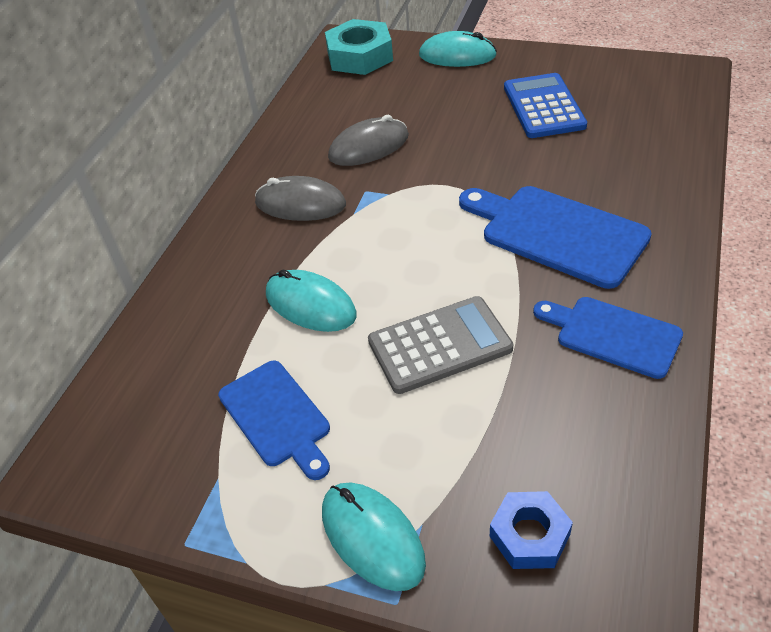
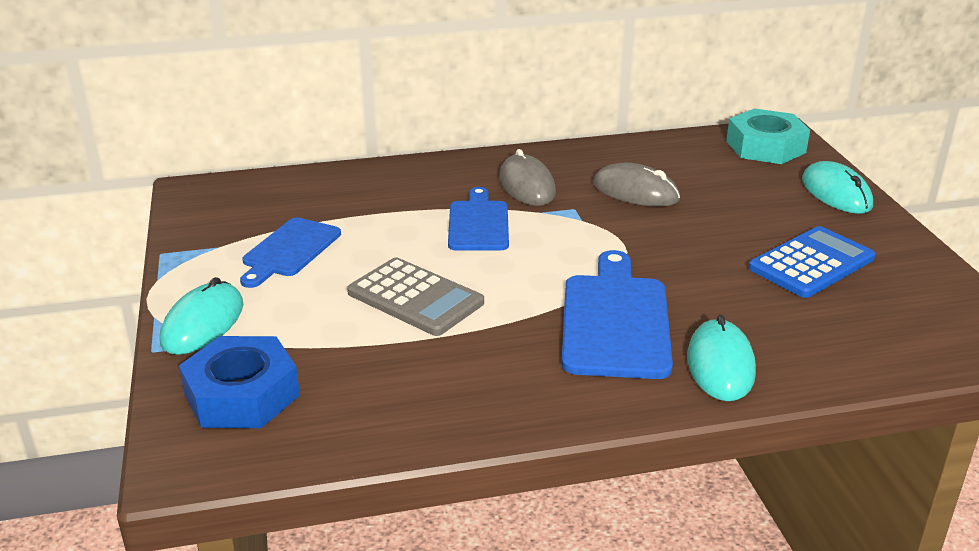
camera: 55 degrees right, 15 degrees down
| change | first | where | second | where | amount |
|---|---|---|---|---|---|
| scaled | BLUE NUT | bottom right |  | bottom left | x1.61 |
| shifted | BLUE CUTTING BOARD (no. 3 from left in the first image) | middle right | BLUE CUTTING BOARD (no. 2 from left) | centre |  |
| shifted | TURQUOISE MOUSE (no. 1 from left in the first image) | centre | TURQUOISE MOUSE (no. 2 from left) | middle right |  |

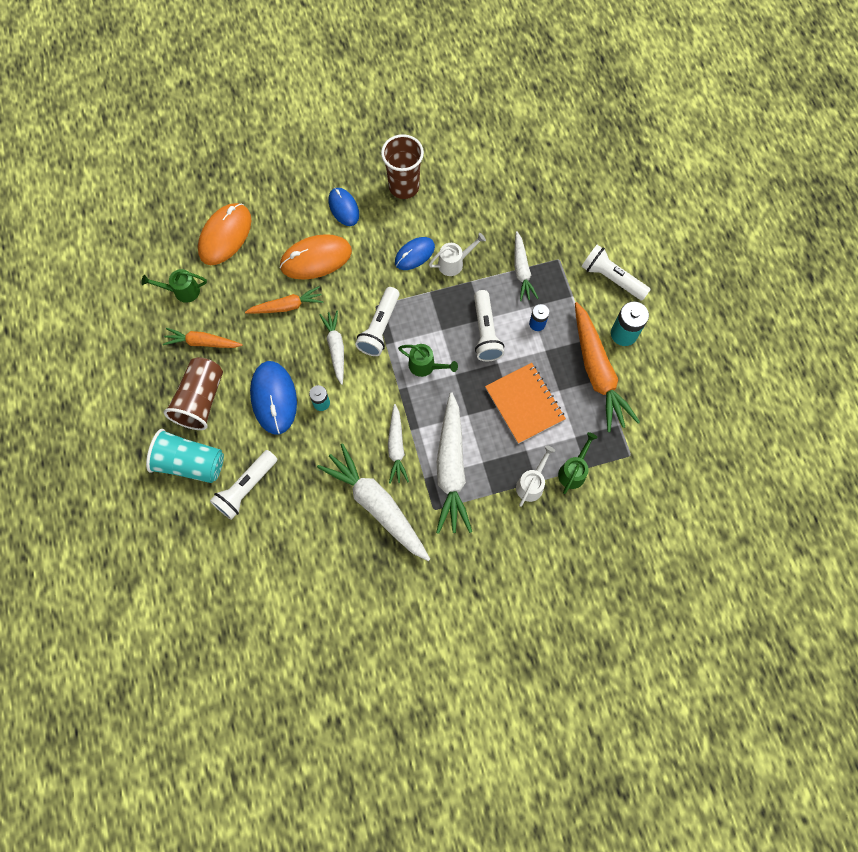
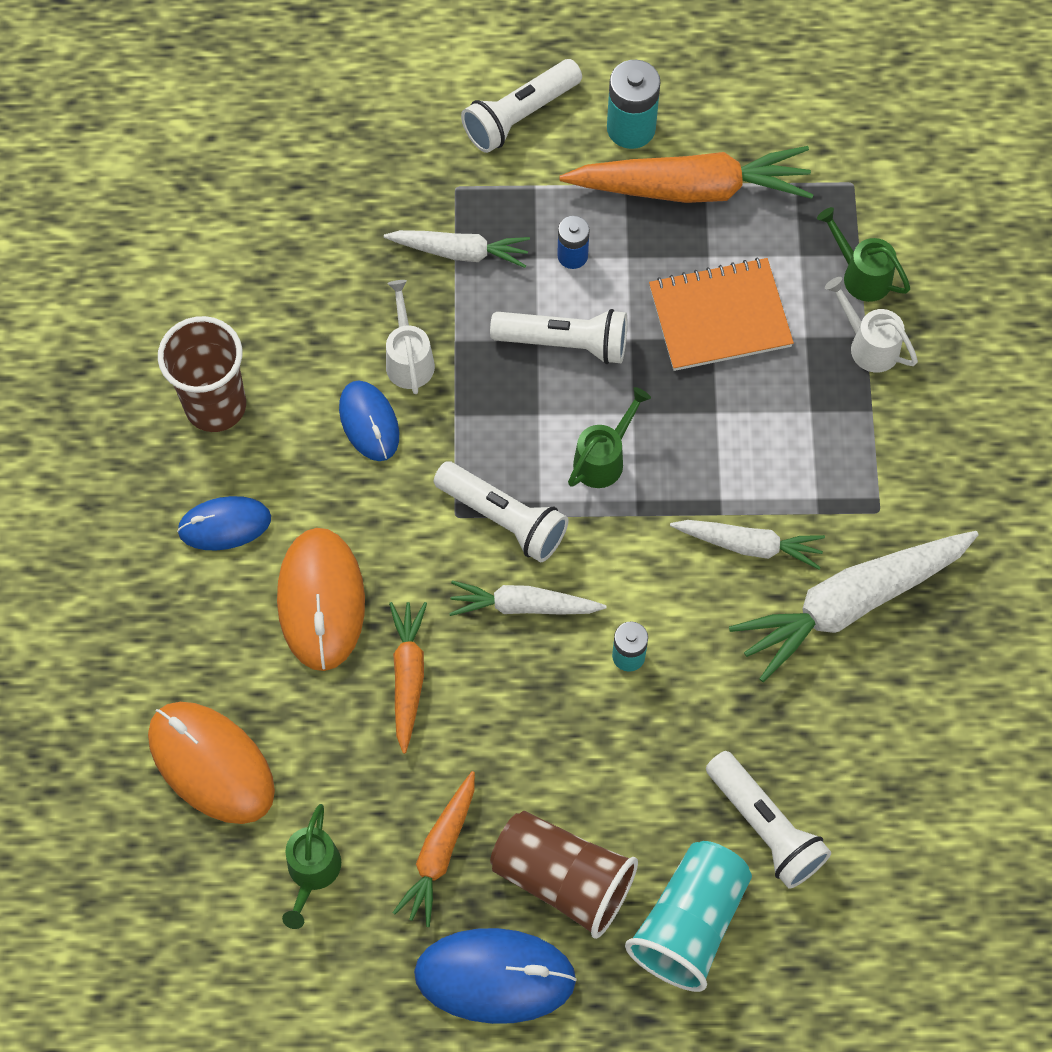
camera: 75 degrees left, 5 degrees down
| change | first | where | second | where | amount |
|---|---|---|---|---|---|
| shifted | BLUE MOUSE (no. 1 from left in the first image) | middle left | BLUE MOUSE (no. 3 from left) | bottom centre |  |
| gone | WHITE CARROT (no. 4 from left) | centre |  |  |  |

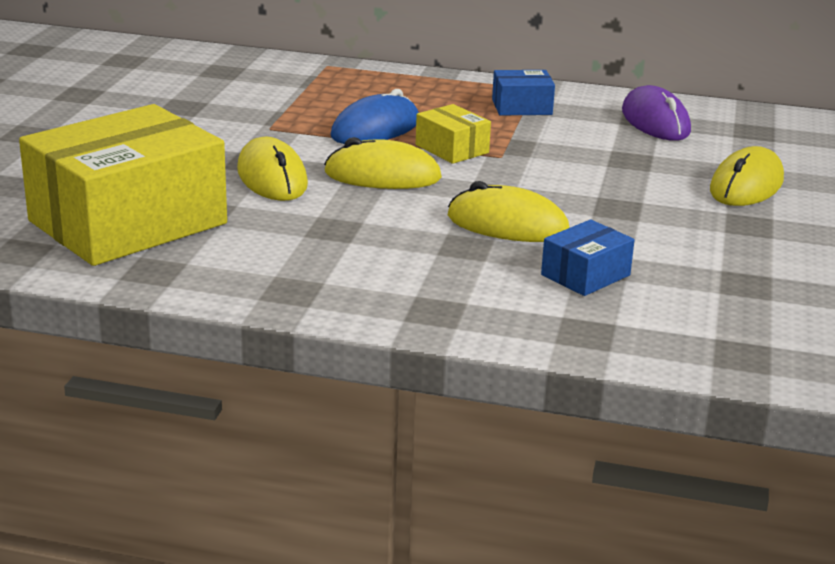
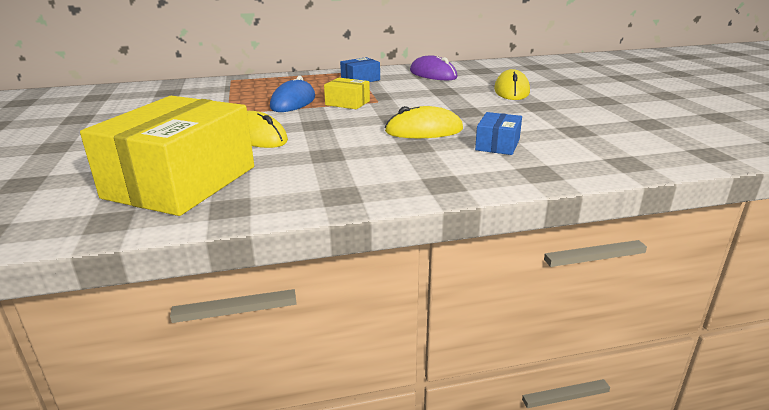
camera: 25 degrees left, 0 degrees up
| change | first | where | second | where | amount |
|---|---|---|---|---|---|
| gone | YELLOW MOUSE (no. 2 from left) | top centre |  |  |  |

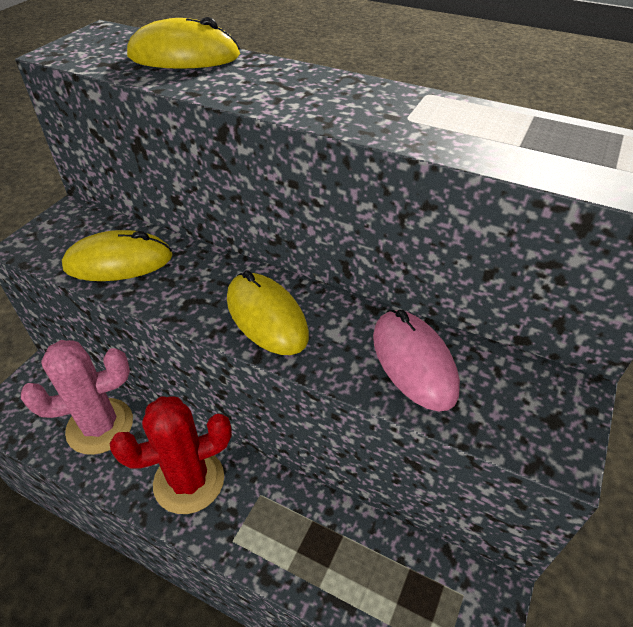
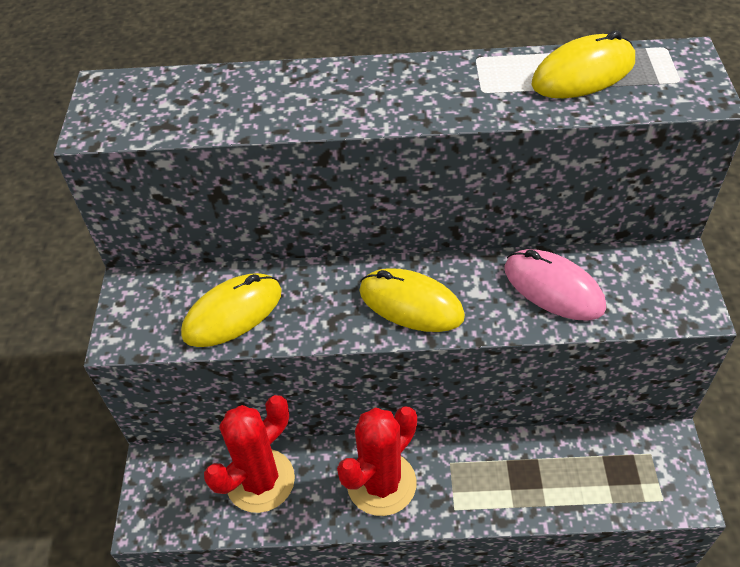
camera: 25 degrees left, 5 degrees up
| change | first | where | second | where | amount |
|---|---|---|---|---|---|
| repainted | PINK CACTUS | middle left | RED CACTUS (no. 1 from left) | bottom centre |  |
| shifted | YELLOW MOUSE (no. 2 from left in the first image) | top left | YELLOW MOUSE (no. 3 from left) | top right |  |

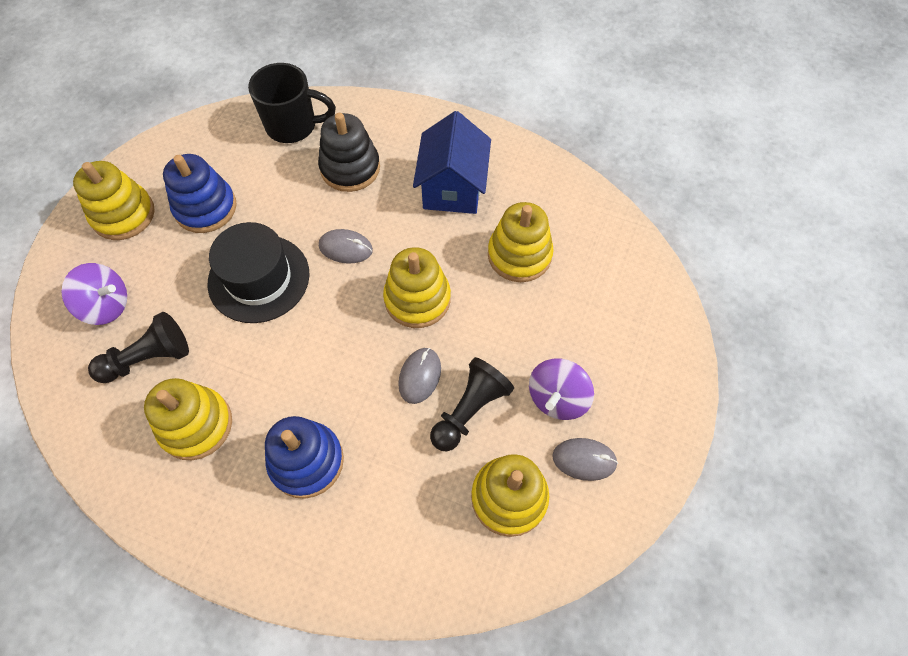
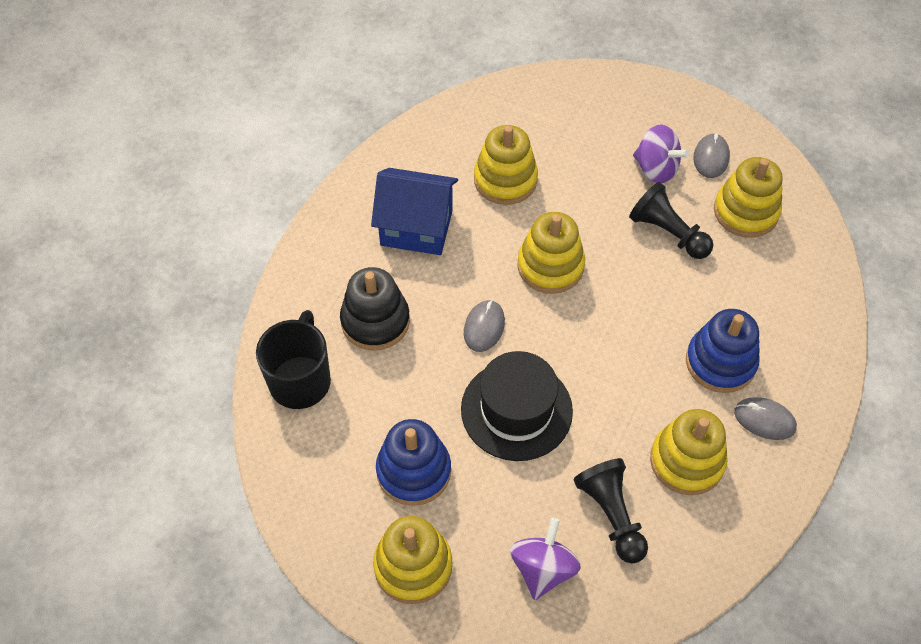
camera: 85 degrees left, 5 degrees down
| change | first | where | second | where | amount |
|---|---|---|---|---|---|
| shifted | GREY MOUSE (no. 2 from left in the first image) | centre | GREY MOUSE (no. 3 from left) | middle right |  |

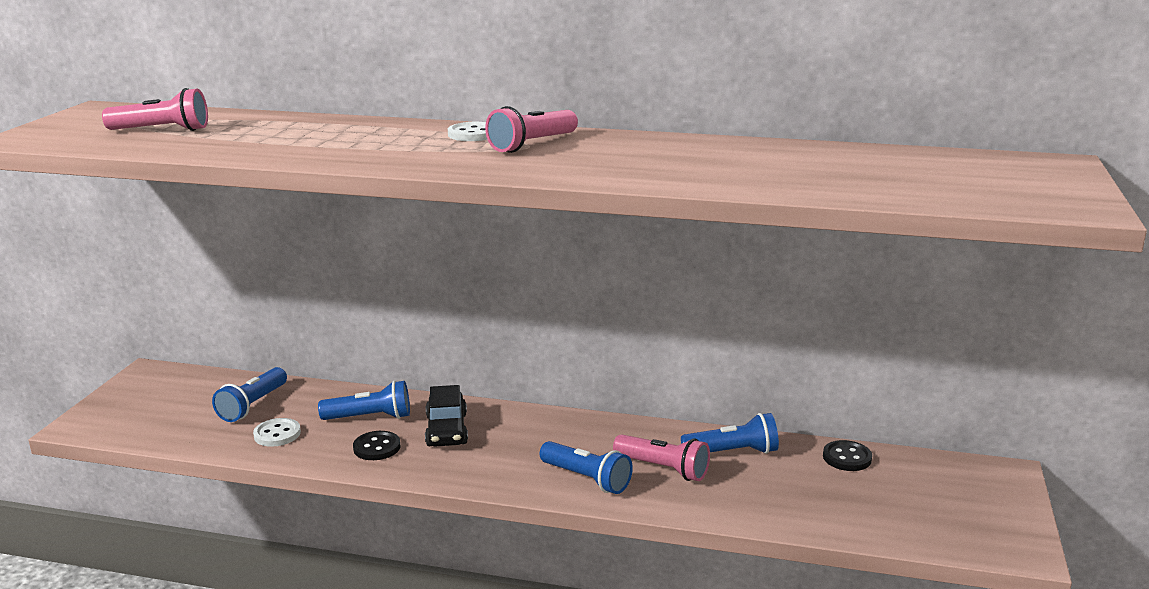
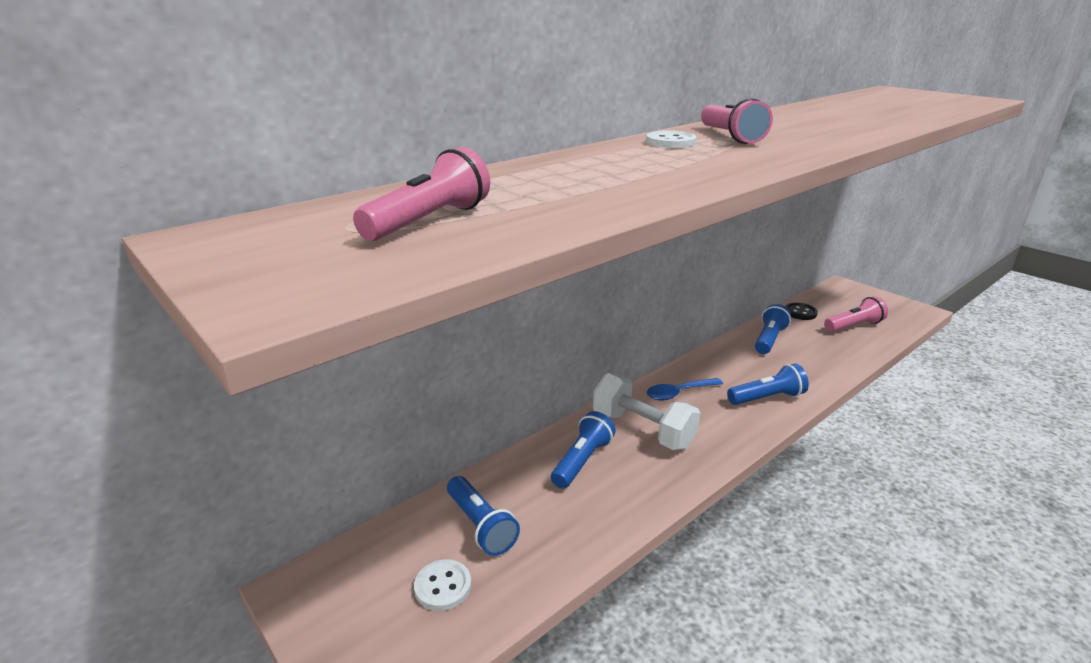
camera: 55 degrees left, 5 degrees up
| change | first | where | second | where | amount |
|---|---|---|---|---|---|
| shifted | WHITE BUTTON (no. 1 from left) | bottom left |  | bottom centre |  |
| swapped | BLACK CAR | bottom centre | WHITE DUMBBELL | centre |  |
| new |  |  | BLUE SPOON | centre |  |
| shifted | PINK FLASHLIGHT (no. 3 from left) | bottom centre |  | middle right |  |
| gone | BLACK BUTTON (no. 1 from left) | bottom left |  |  |  |

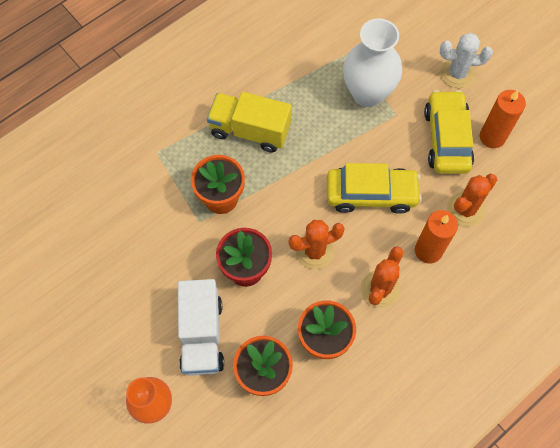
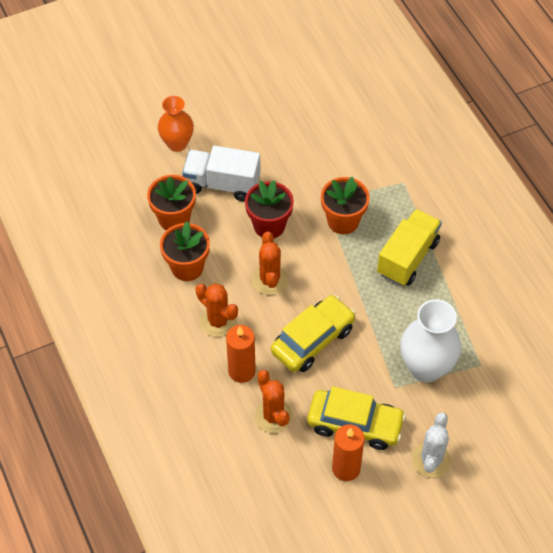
camera: 105 degrees right, 10 degrees down
| change | first | where | second | where | amount |
|---|---|---|---|---|---|
| rotated | YELLOW CAR (no. 1 from left) | middle right |  | centre | 150 degrees counterclockwise |

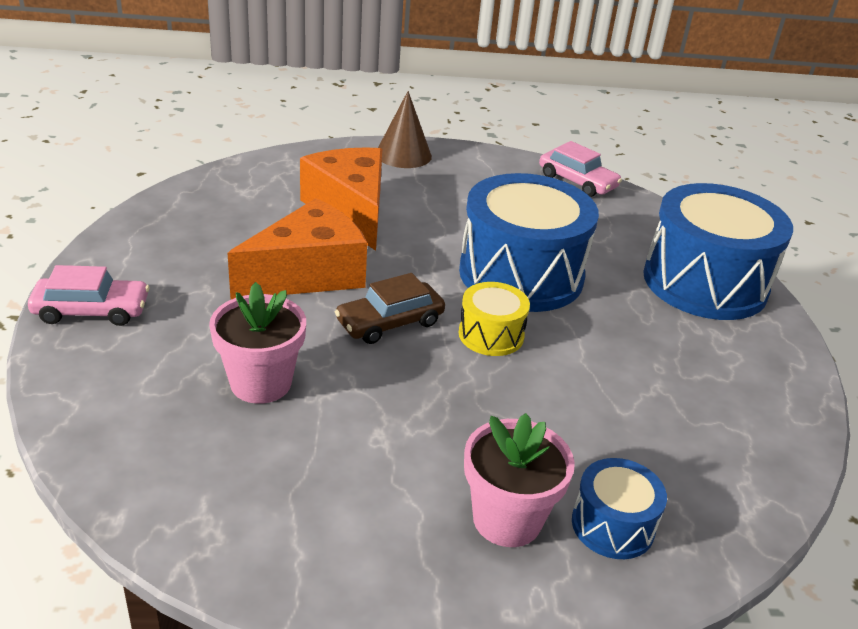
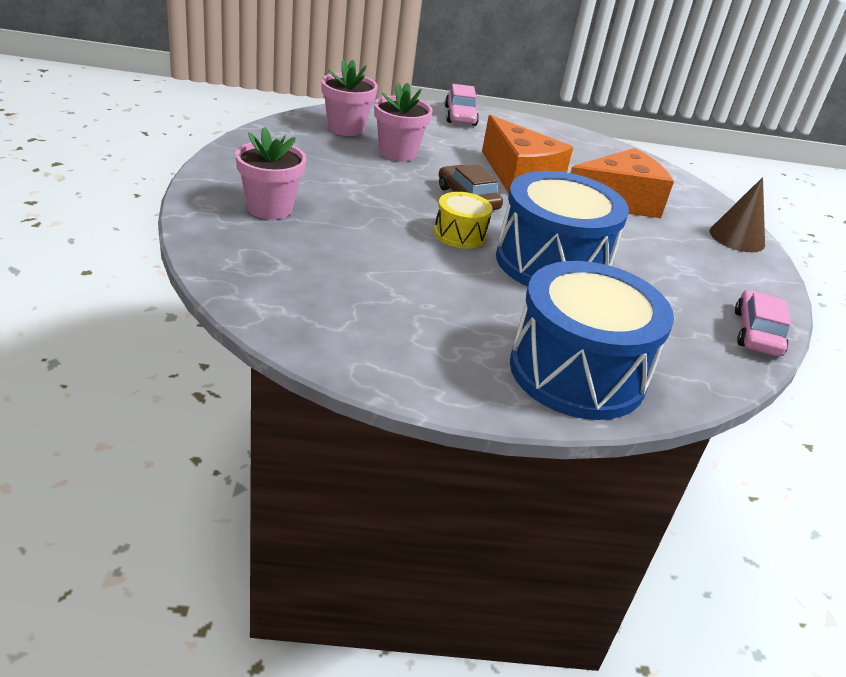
camera: 90 degrees right, 0 degrees up
| change | first | where | second | where | amount |
|---|---|---|---|---|---|
| new |  |  | PINK FLOWER POT (no. 2 from left) | top centre |  |
| rotated | PINK CAR (no. 2 from left) | top right |  | middle right | 150 degrees clockwise |
| gone | BLUE DRUM (no. 2 from left) | bottom right |  |  |  |

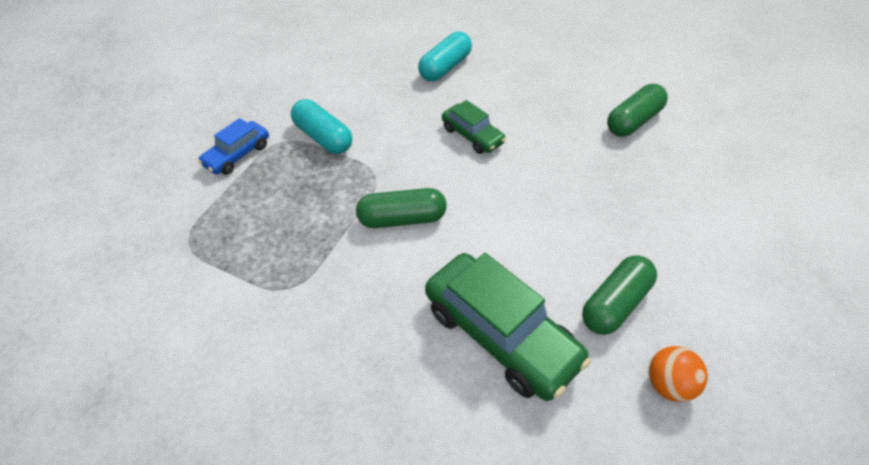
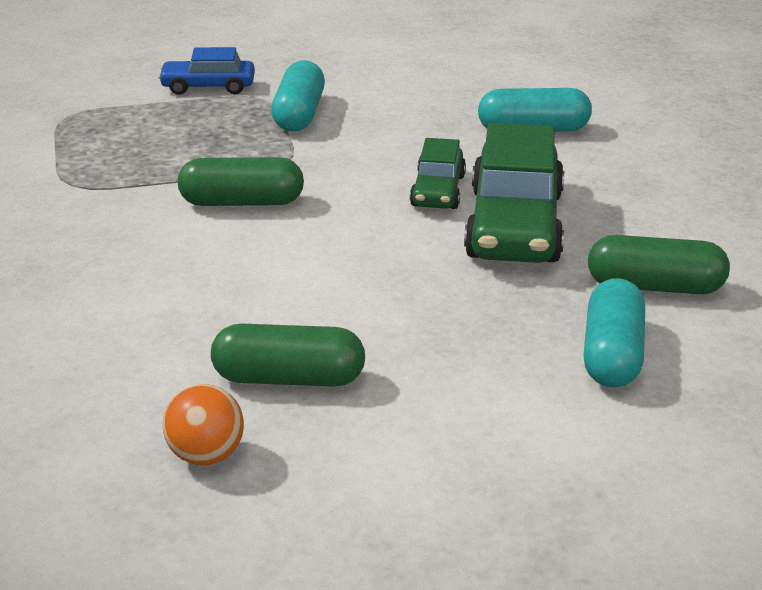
camera: 50 degrees right, 20 degrees down
| change | first | where | second | where | amount |
|---|---|---|---|---|---|
| rotated | GREEN CAPSULE (no. 1 from left) | centre |  | top left | 45 degrees counterclockwise |
| shifted | GREEN CAR (no. 2 from left) | bottom centre |  | top right |  |
| new |  |  | TURQUOISE CAPSULE (no. 3 from left) | middle right |  |

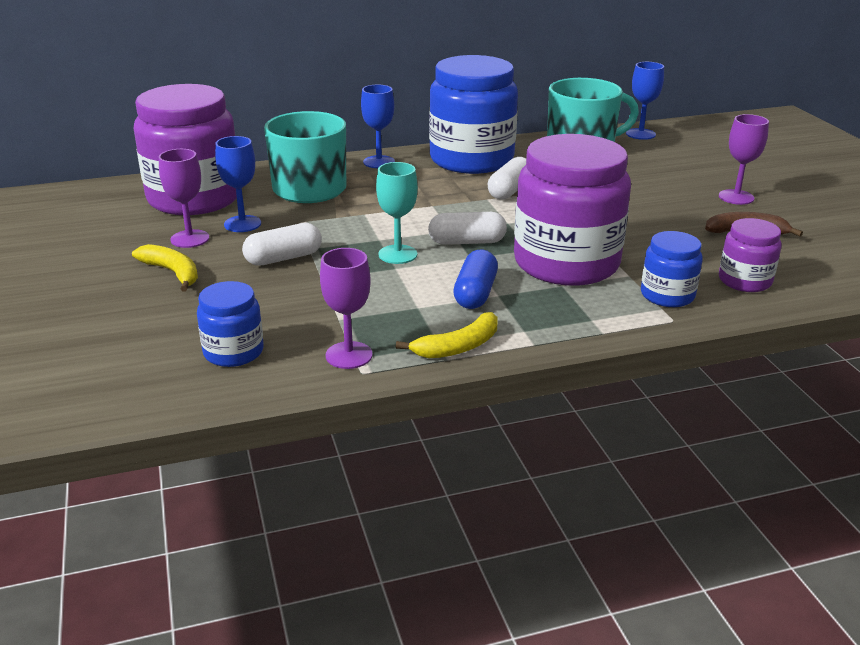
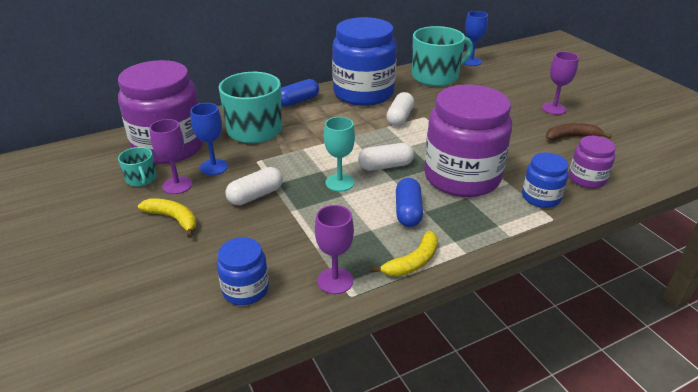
camera: 10 degrees left, 5 degrees up
| change | first | where | second | where | amount |
|---|---|---|---|---|---|
| new |  |  | TURQUOISE MUG (no. 1 from left) | middle left |  |
| swapped | BLUE GOBLET (no. 2 from left) | top centre | BLUE CAPSULE (no. 1 from left) | top centre |  |

